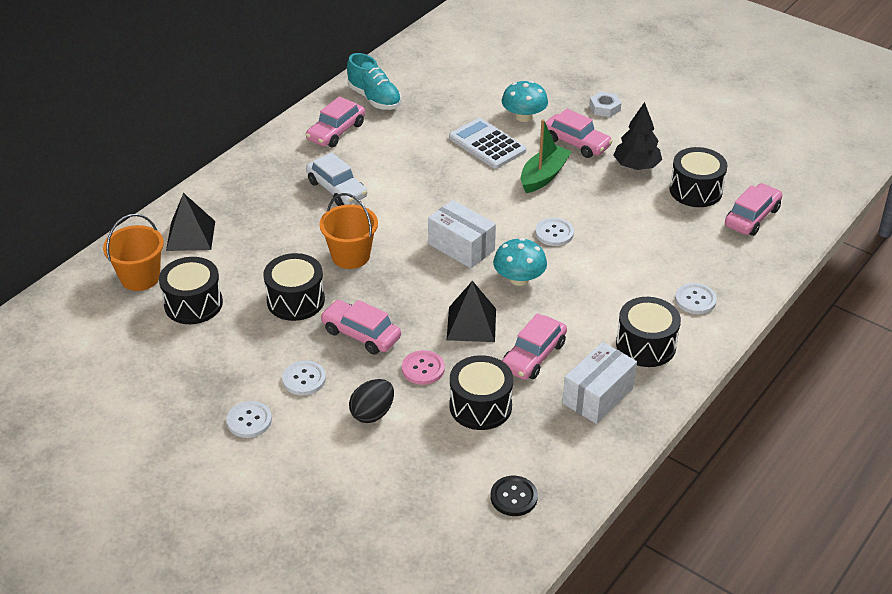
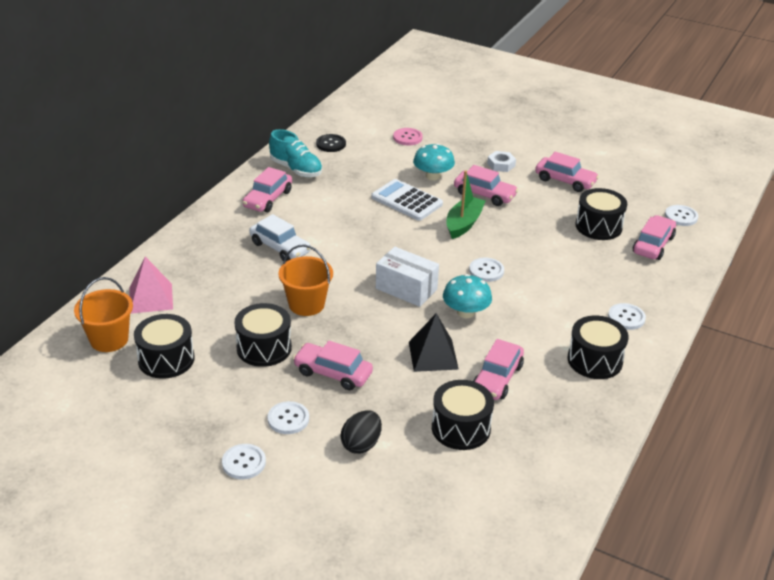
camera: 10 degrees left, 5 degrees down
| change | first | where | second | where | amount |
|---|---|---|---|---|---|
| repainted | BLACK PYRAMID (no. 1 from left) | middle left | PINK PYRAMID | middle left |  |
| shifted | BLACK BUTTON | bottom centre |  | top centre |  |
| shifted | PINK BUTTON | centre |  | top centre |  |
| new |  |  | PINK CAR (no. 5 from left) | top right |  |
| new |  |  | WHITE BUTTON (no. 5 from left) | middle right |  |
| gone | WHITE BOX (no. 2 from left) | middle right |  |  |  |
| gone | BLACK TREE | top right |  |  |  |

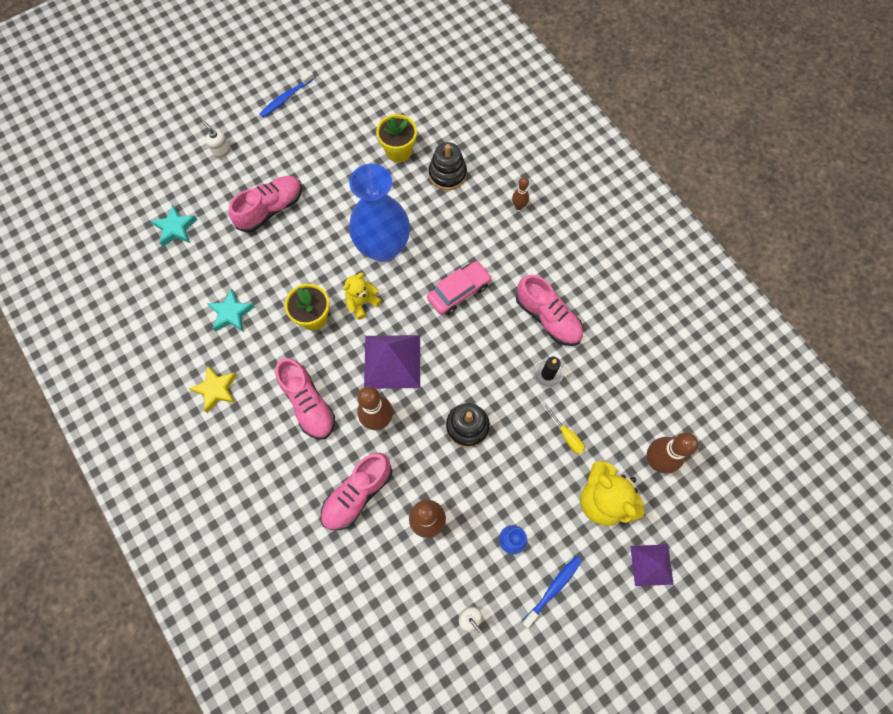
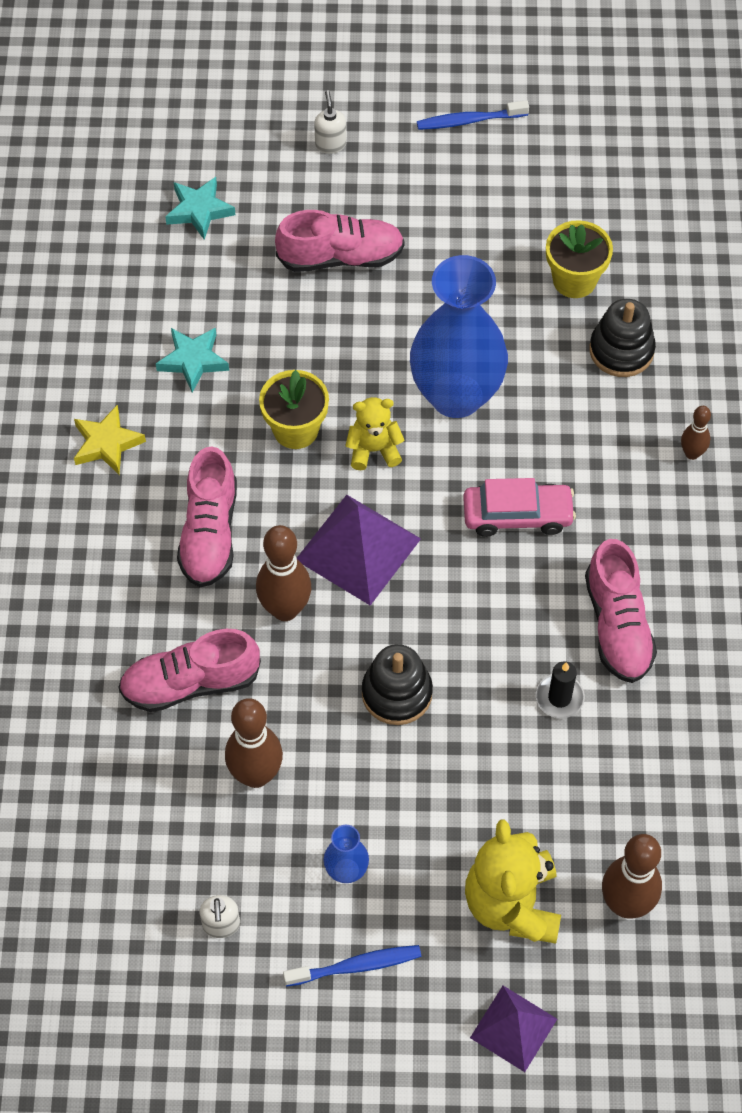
camera: 35 degrees right, 10 degrees down
| change | first | where | second | where | amount |
|---|---|---|---|---|---|
| gone | YELLOW SCREWDRIVER | centre |  |  |  |

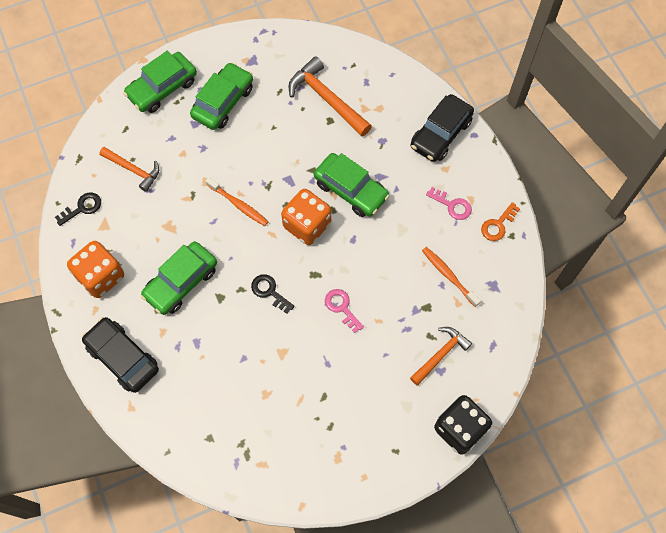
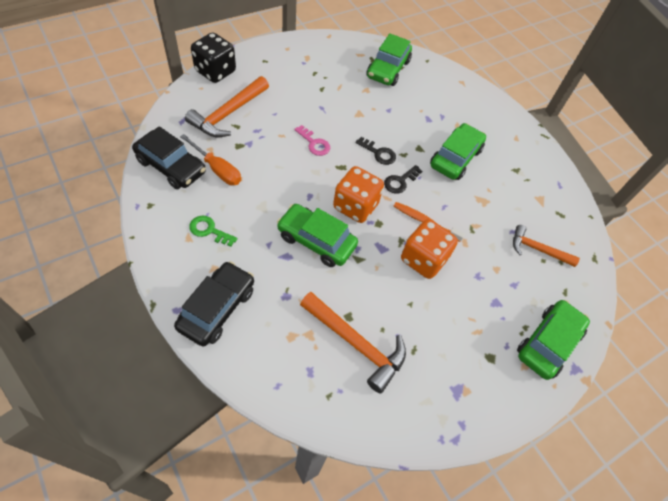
camera: 165 degrees right, 10 degrees down
| change | first | where | second | where | amount |
|---|---|---|---|---|---|
| shifted | BLACK CAR (no. 1 from left) | middle left |  | top left |  |
| swapped | ORANGE TOOTHBRUSH (no. 2 from left) | middle right | ORANGE SCREWDRIVER | top left |  |
| scaled | ORANGE HAMMER (no. 3 from left in the first image) | bottom centre | ORANGE HAMMER (no. 1 from left) | top centre | x1.56 |
| repainted | PINK KEY (no. 2 from left) | middle right | GREEN KEY | middle left |  |
| shifted | GREEN CAR (no. 3 from left in the first image) | top left | GREEN CAR (no. 2 from left) | top centre |  |
| shifted | BLACK KEY (no. 1 from left in the first image) | middle left | BLACK KEY (no. 2 from left) | centre |  |
| shifted | ORANGE DICE (no. 1 from left in the first image) | middle left | ORANGE DICE (no. 2 from left) | centre |  |
| gone | ORANGE KEY | middle right |  |  |  |

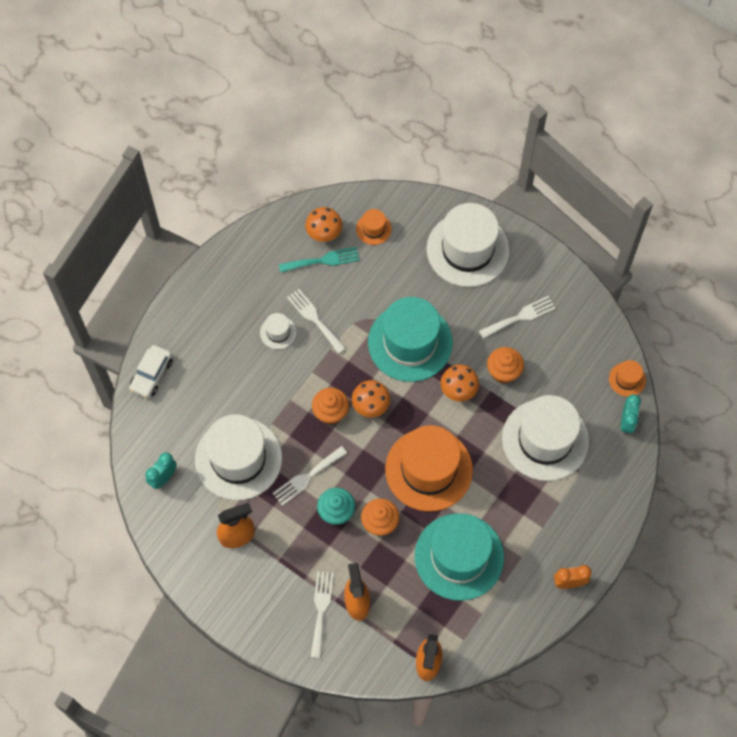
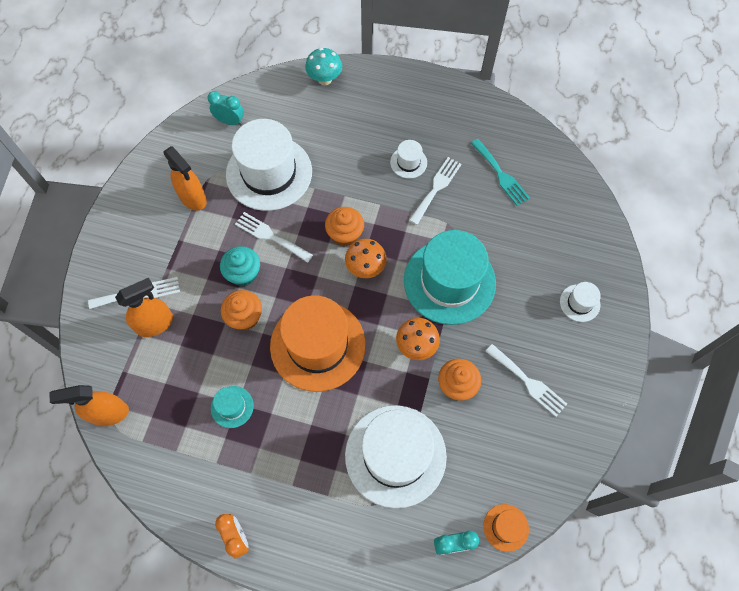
camera: 70 degrees right, 0 degrees up
| change | first | where | second | where | amount |
|---|---|---|---|---|---|
| scaled | TURQUOISE HAT (no. 2 from left in the first image) | bottom centre | TURQUOISE HAT (no. 1 from left) | bottom left | x0.43 |
| swapped | WHITE CAR | middle left | TURQUOISE MUSHROOM | top centre |  |
| scaled | WHITE HAT (no. 3 from left in the first image) | top centre | WHITE HAT (no. 4 from left) | middle right | x0.43 |
| gone | ORANGE MUSHROOM (no. 1 from left) | top centre |  |  |  |
| gone | ORANGE HAT (no. 1 from left) | top centre |  |  |  |

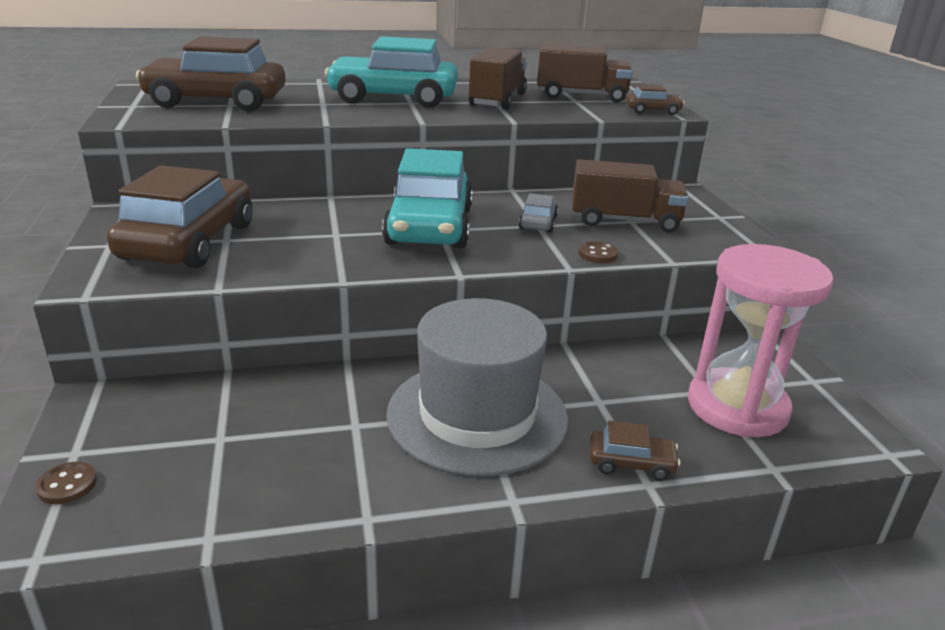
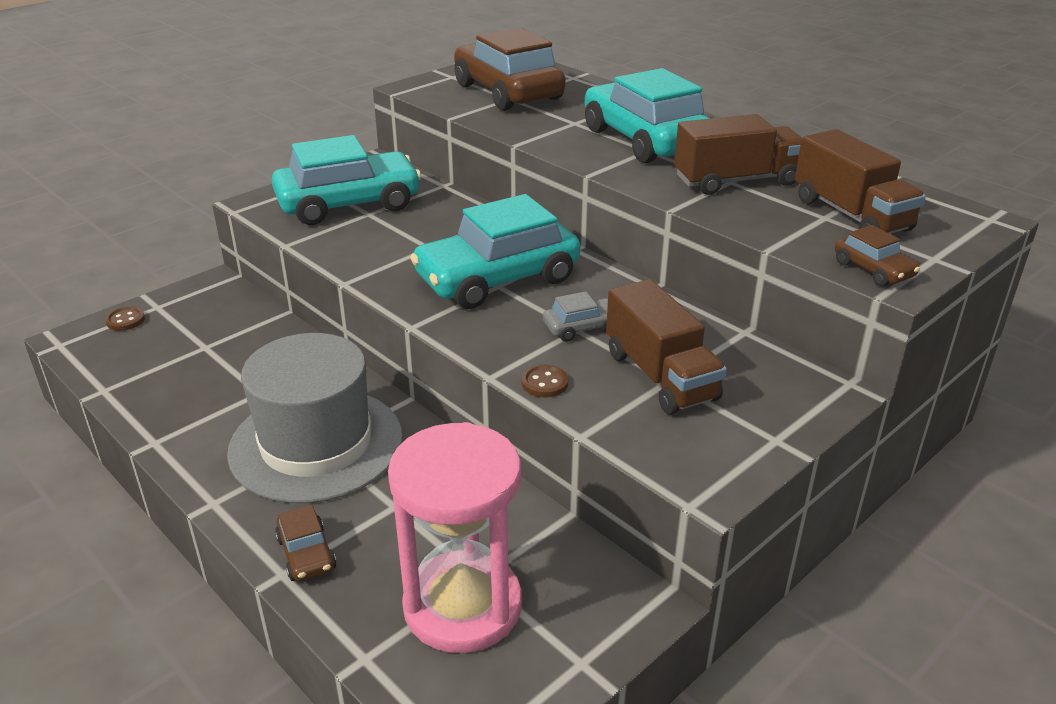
camera: 60 degrees right, 5 degrees up
| change | first | where | second | where | amount |
|---|---|---|---|---|---|
| repainted | BROWN CAR (no. 1 from left) | middle left | TURQUOISE CAR (no. 1 from left) | top left |  |

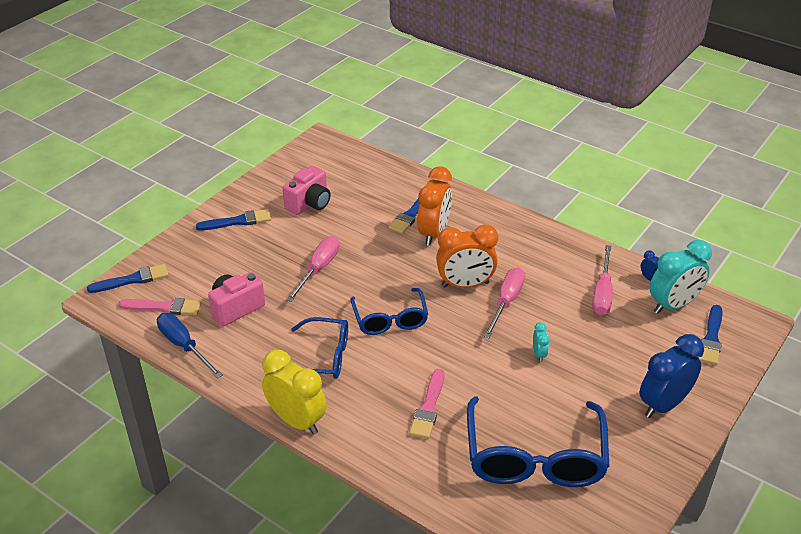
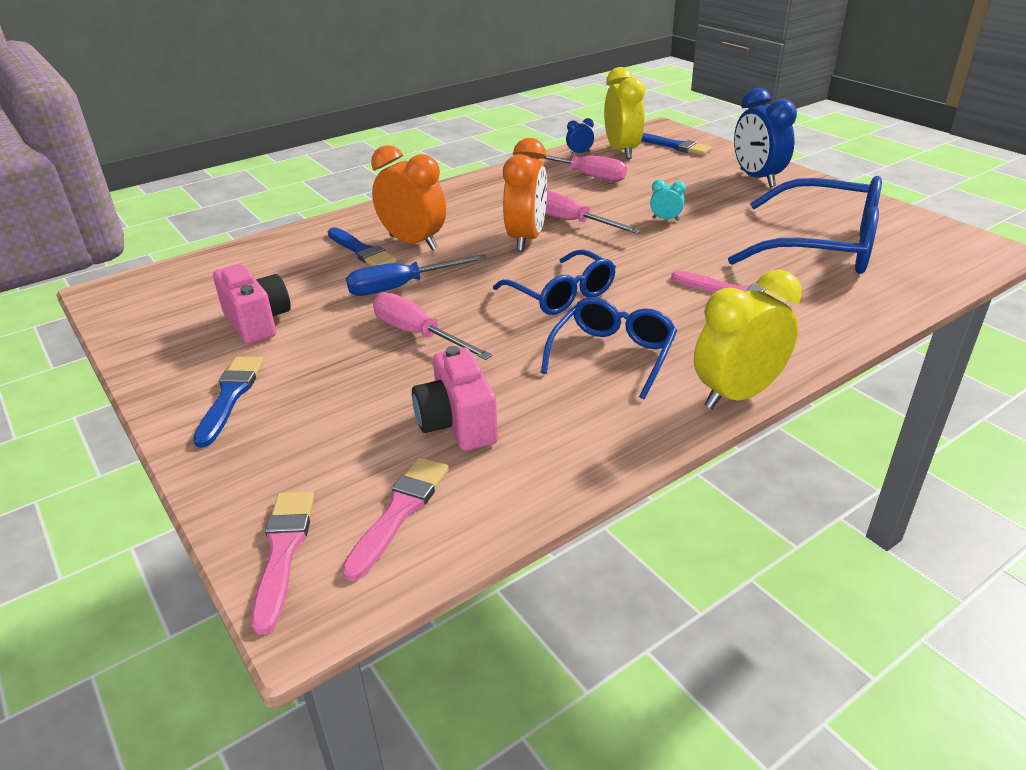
camera: 70 degrees left, 5 degrees down
| change | first | where | second | where | amount |
|---|---|---|---|---|---|
| repainted | BLUE BRUSH (no. 1 from left) | middle left | PINK BRUSH (no. 1 from left) | bottom left |  |
| shifted | BLUE SCREWDRIVER | middle left |  | centre |  |
| rotated | BLUE GLASSES (no. 2 from left in the first image) | centre | BLUE GLASSES (no. 1 from left) | centre | 45 degrees clockwise |
| repainted | TURQUOISE CLOCK (no. 2 from left) | middle right | YELLOW CLOCK (no. 1 from left) | top centre |  |

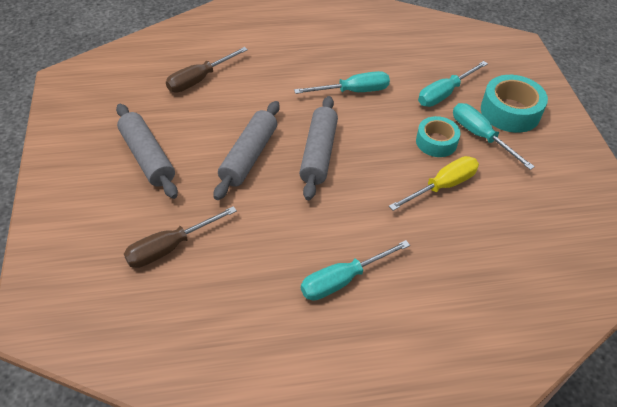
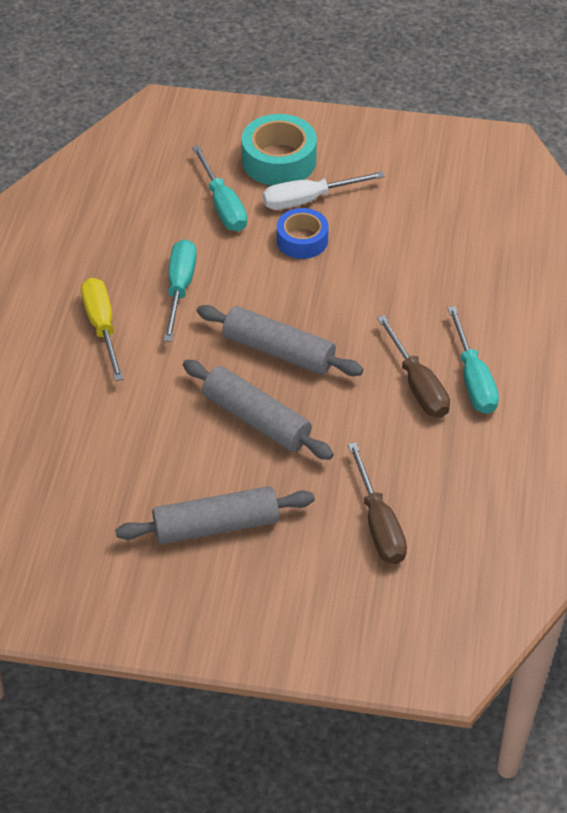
camera: 70 degrees left, 0 degrees up
| change | first | where | second | where | amount |
|---|---|---|---|---|---|
| shifted | YELLOW SCREWDRIVER | middle right |  | middle left |  |
| repainted | TURQUOISE SCREWDRIVER (no. 4 from left) | middle right | WHITE SCREWDRIVER | top centre |  |
| repainted | TURQUOISE TAPE (no. 1 from left) | middle right | BLUE TAPE | top centre |  |
| shifted | BROWN SCREWDRIVER (no. 2 from left) | top centre |  | middle right |  |

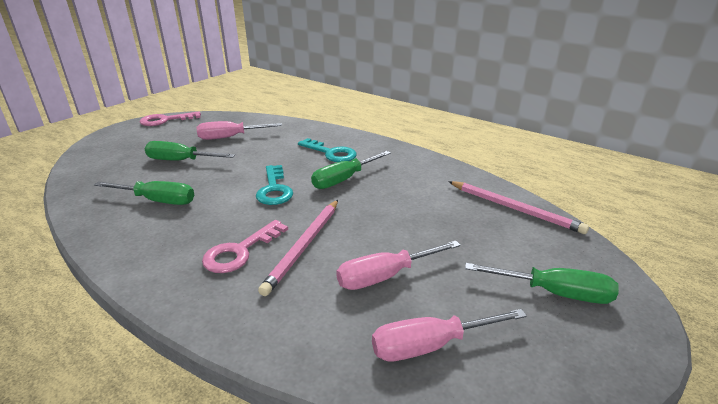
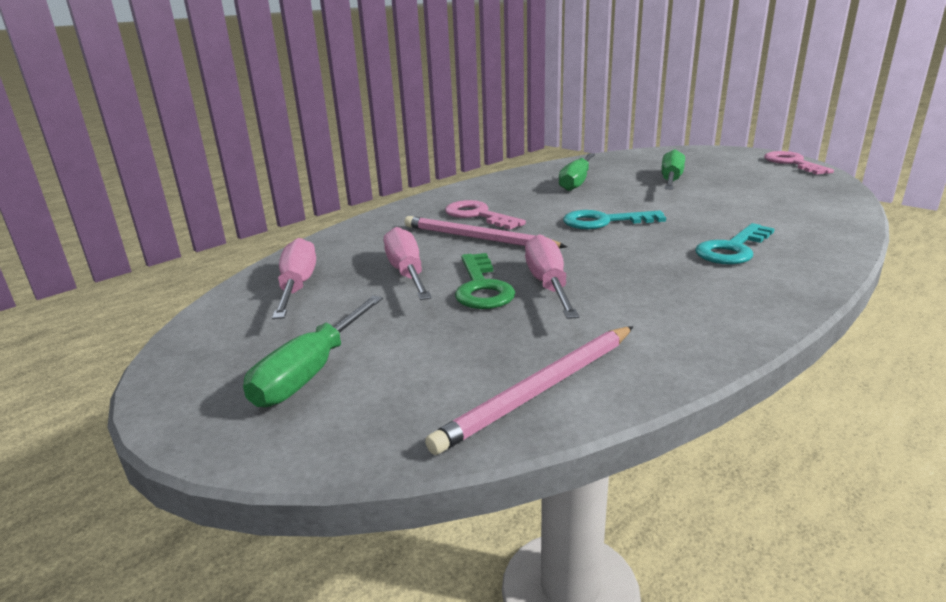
camera: 100 degrees right, 5 degrees down
| change | first | where | second | where | amount |
|---|---|---|---|---|---|
| new |  |  | GREEN KEY | centre |  |
| shifted | PINK SCREWDRIVER (no. 1 from left in the first image) | top left | PINK SCREWDRIVER (no. 3 from left) | centre |  |
| gone | GREEN SCREWDRIVER (no. 3 from left) | centre |  |  |  |

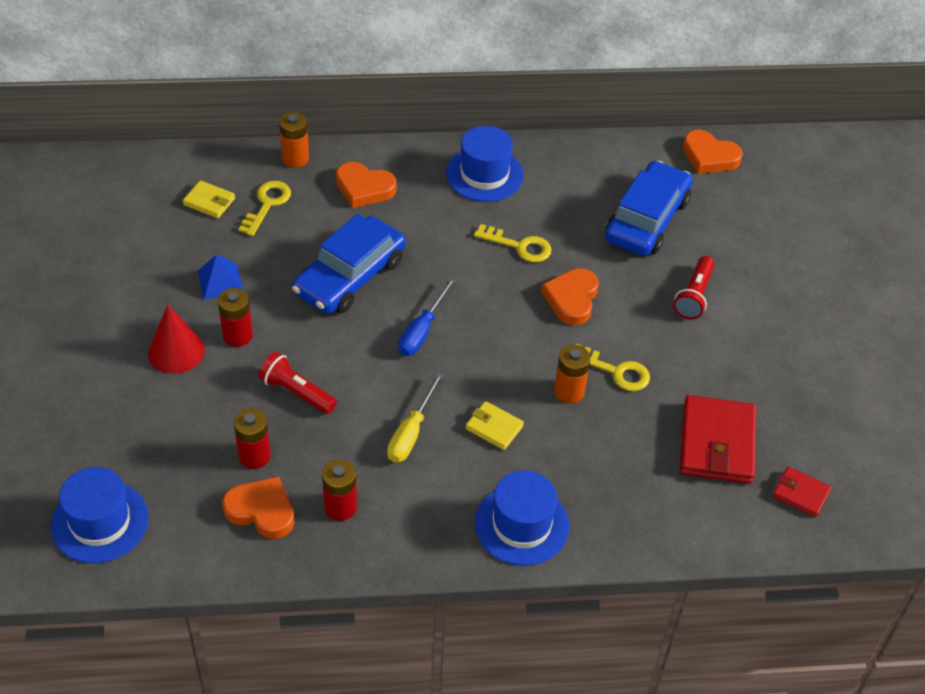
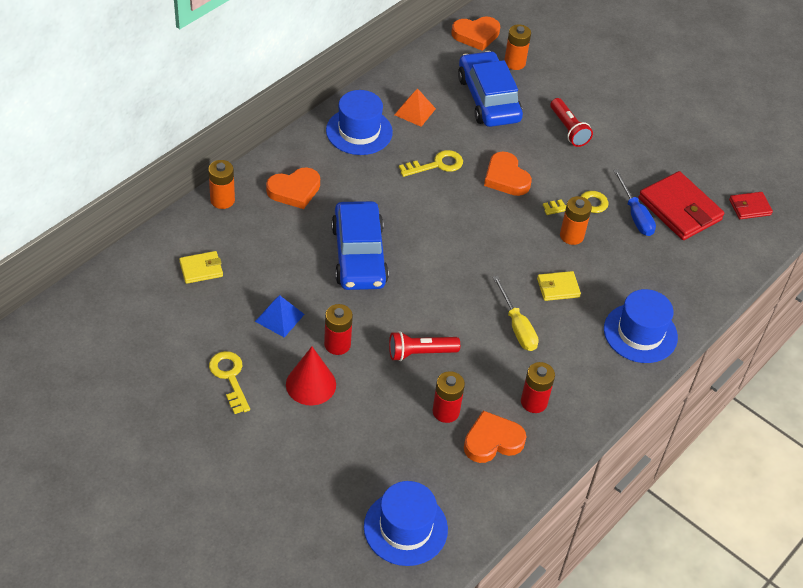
camera: 45 degrees left, 0 degrees up
| change | first | where | second | where | amount |
|---|---|---|---|---|---|
| shifted | YELLOW KEY (no. 1 from left) | top left |  | middle left |  |
| new |  |  | ORANGE PYRAMID | top centre |  |
| new |  |  | ORANGE BATTERY (no. 2 from left) | top centre |  |
| shifted | BLUE SCREWDRIVER | centre |  | middle right |  |

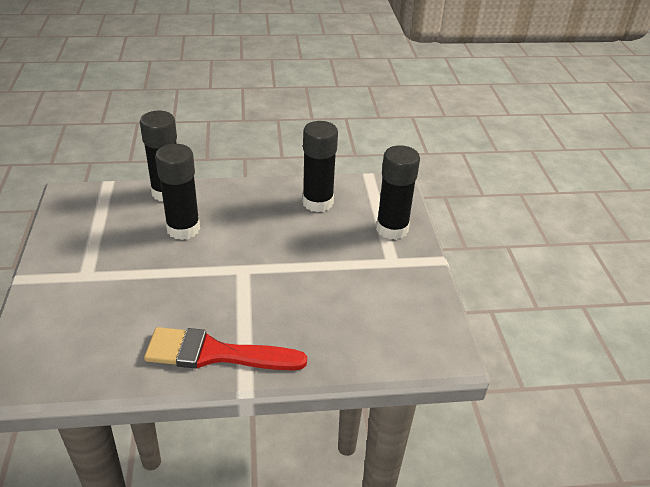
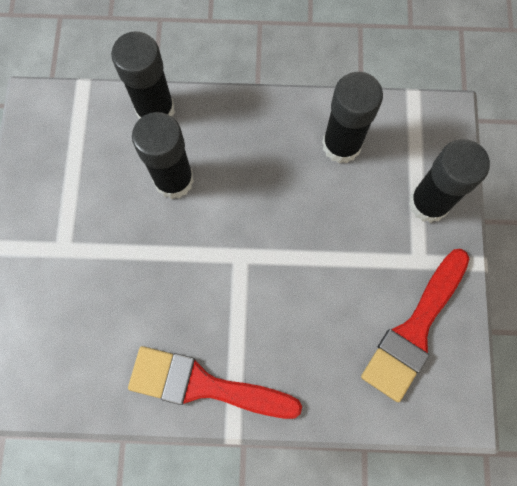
camera: 10 degrees right, 35 degrees up
| change | first | where | second | where | amount |
|---|---|---|---|---|---|
| new |  |  | RED BRUSH (no. 2 from left) | bottom right |  |

